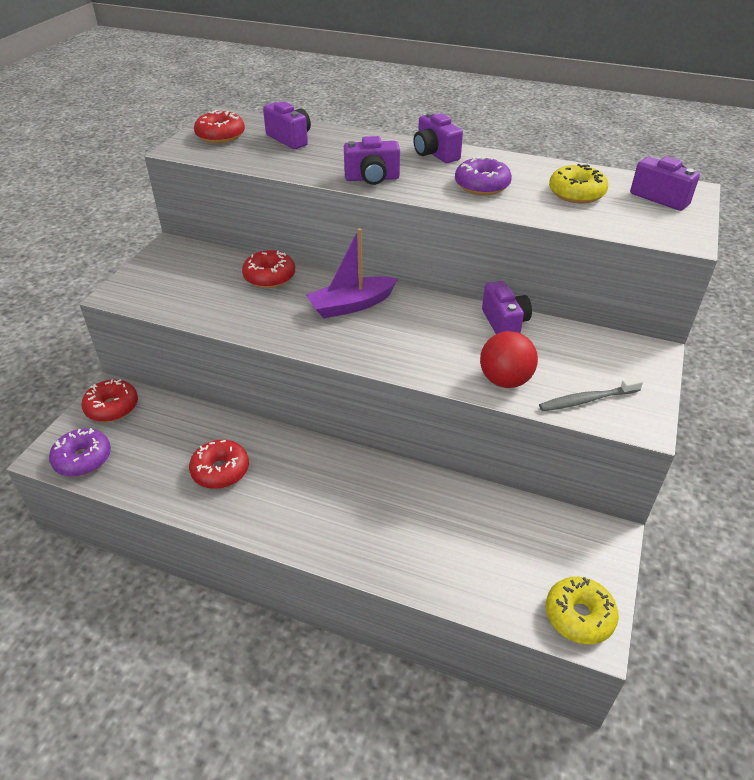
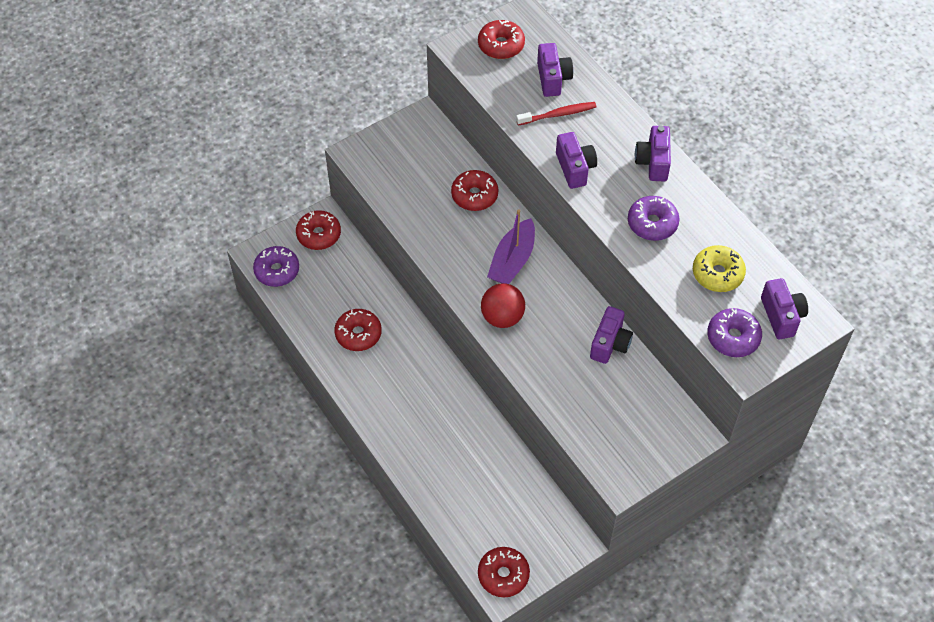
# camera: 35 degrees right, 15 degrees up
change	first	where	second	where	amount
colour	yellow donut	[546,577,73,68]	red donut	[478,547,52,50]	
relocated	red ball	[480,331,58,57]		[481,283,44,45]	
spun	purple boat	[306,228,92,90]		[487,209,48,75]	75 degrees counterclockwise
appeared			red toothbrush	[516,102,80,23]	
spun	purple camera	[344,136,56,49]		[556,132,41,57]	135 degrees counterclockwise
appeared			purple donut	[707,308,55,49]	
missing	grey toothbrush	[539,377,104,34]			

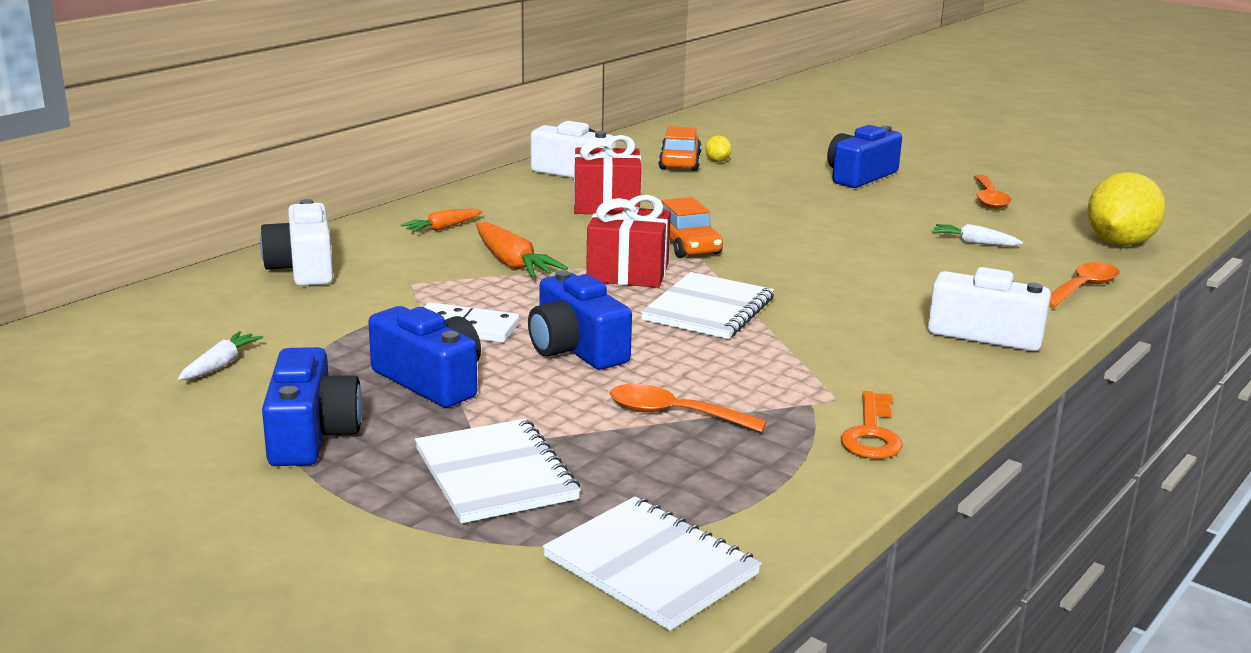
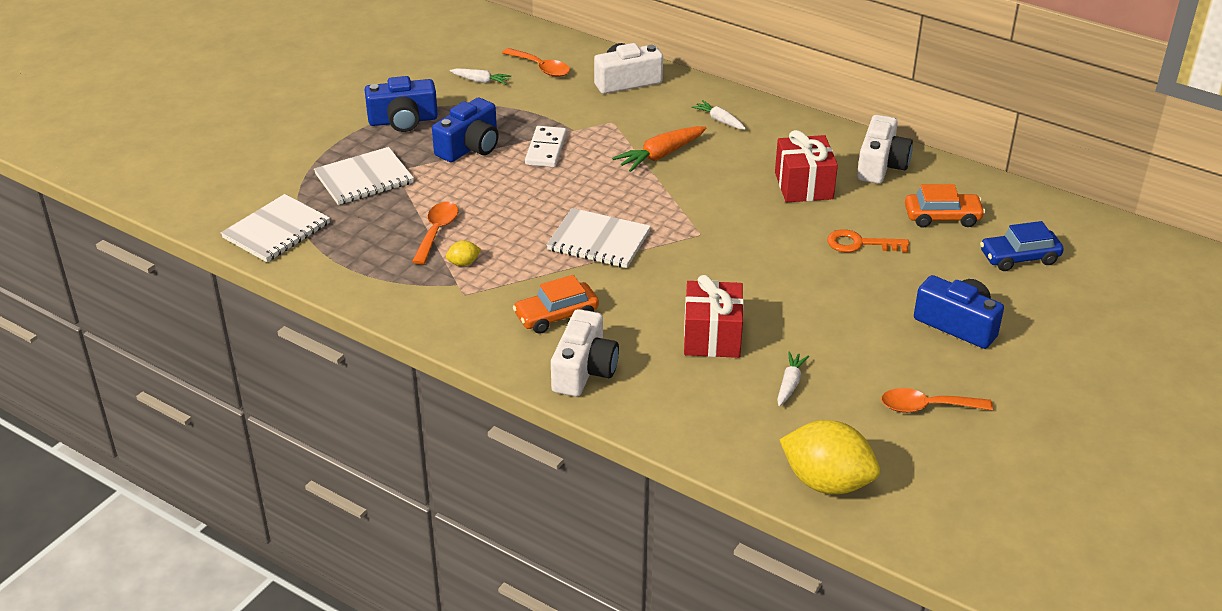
# camera: 85 degrees right, 15 degrees up
change	first	where	second	where	amount
relocated	yellow lemon	[705,136,27,26]		[446,241,35,25]	
relocated	orange spoon	[1049,262,71,46]		[502,48,68,29]	
relocated	orange car	[662,197,61,61]		[513,275,86,59]	
relocated	red gift	[586,195,85,93]		[684,275,60,83]	
colour	orange carrot	[401,209,82,23]	white carrot	[692,100,54,29]	
relocated	orange key	[841,391,62,68]		[827,229,82,24]	
appeared			blue car	[980,221,84,50]	
missing	blue camera	[528,270,104,100]			

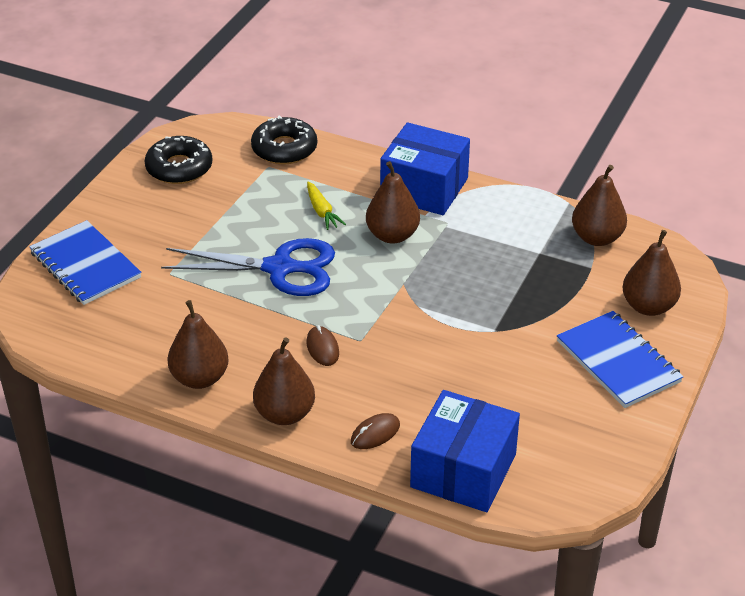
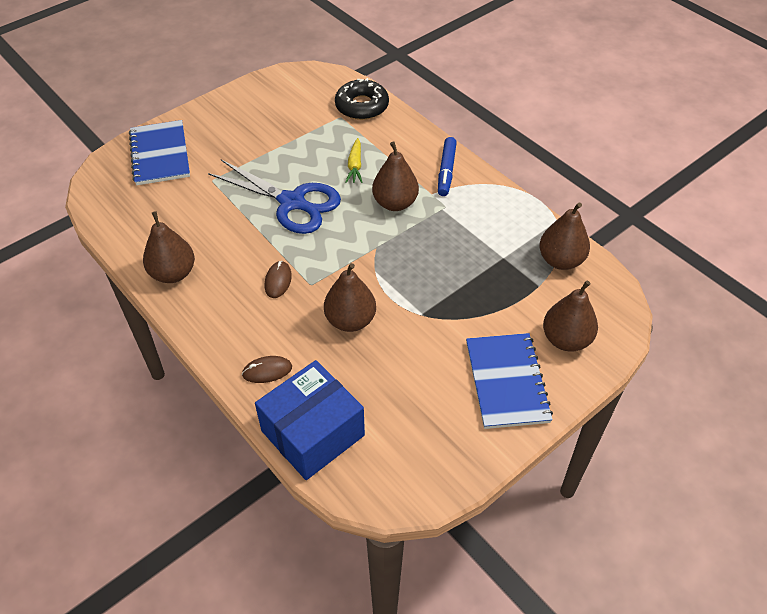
# camera: 25 degrees right, 10 degrees up
change	first	where	second	where	amount
relocated	brown pear	[253,337,62,88]		[324,263,52,69]	
exchanged	blue box	[380,122,90,93]	blue marker	[438,137,19,59]	
missing	black donut	[145,136,67,48]			

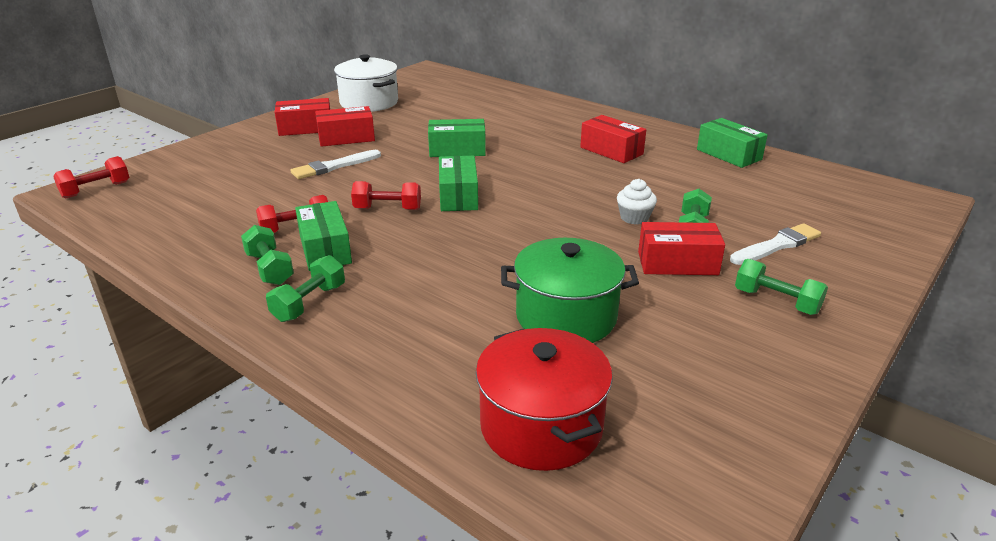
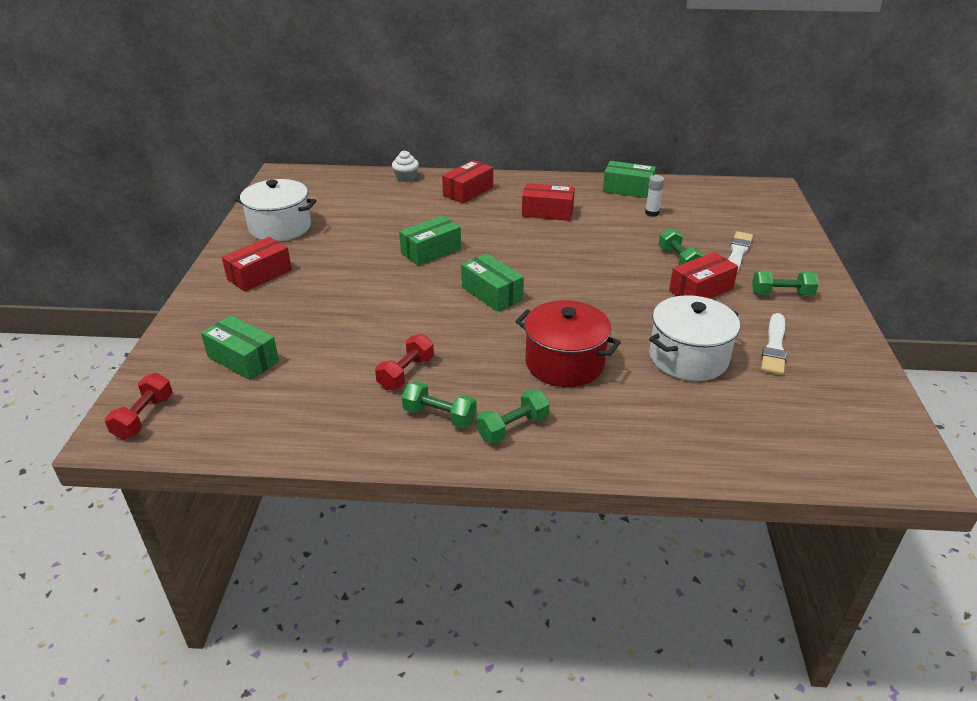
# camera: 35 degrees left, 5 degrees up
change	first	where	second	where	amount
relocated	green box	[295,201,57,70]		[201,315,78,65]	
relocated	white cupcake	[617,179,40,46]		[392,150,27,32]	
relocated	red box	[315,106,60,41]		[442,160,51,44]	
spun	green dumbbell	[266,255,79,67]		[477,389,73,55]	60 degrees clockwise
relocated	red pot	[476,328,137,143]		[516,300,105,87]	
appeared			white glue stick	[645,175,20,42]	
colour	green pot	[501,238,138,105]	white pot	[649,295,91,86]	
relocated	white brush	[290,150,91,29]		[761,313,26,62]	
missing	red dumbbell	[351,181,70,29]			

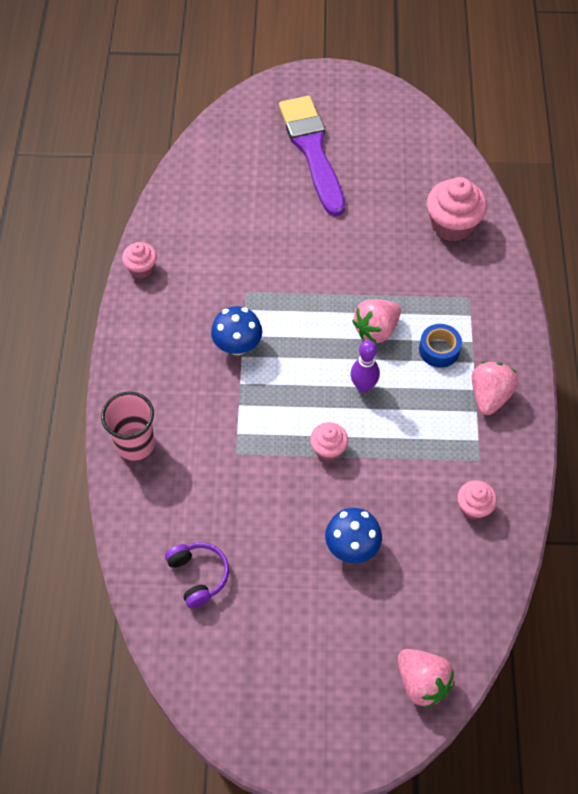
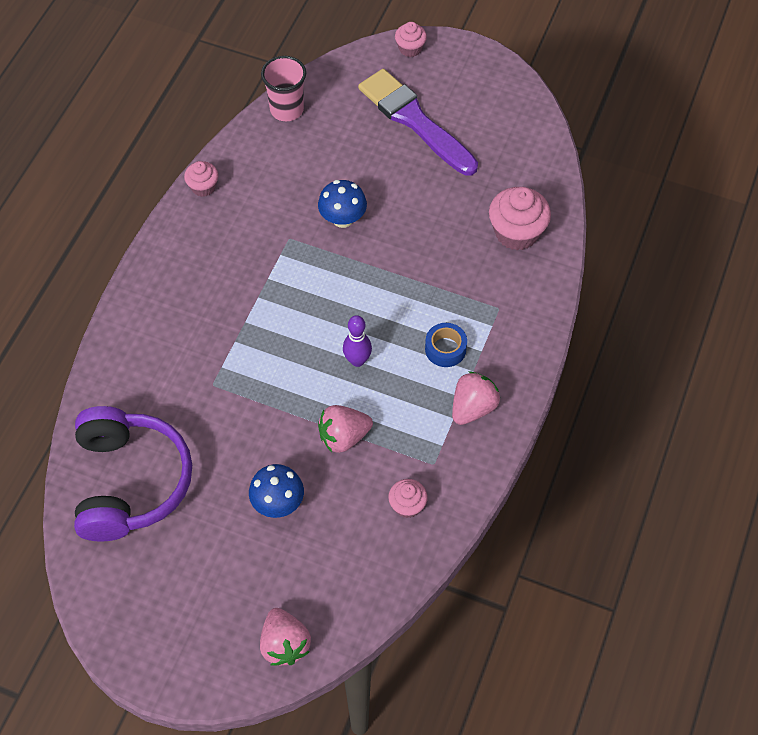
# camera: 20 degrees right, 0 degrees up
change	first	where	second	where	amount
size	purple headphones	[165,542,64,67]		[74,406,118,136]	x2.18
relocated	pink cup	[101,392,54,68]		[261,56,45,65]	
relocated	blue mushroom	[211,306,51,49]		[318,180,49,48]	
relocated	pink strawberry	[352,299,49,45]		[318,405,55,48]	
spun	purple brush	[279,96,66,120]		[358,69,120,107]	45 degrees counterclockwise
relocated	pink cupcake	[310,422,38,39]		[395,22,32,35]	

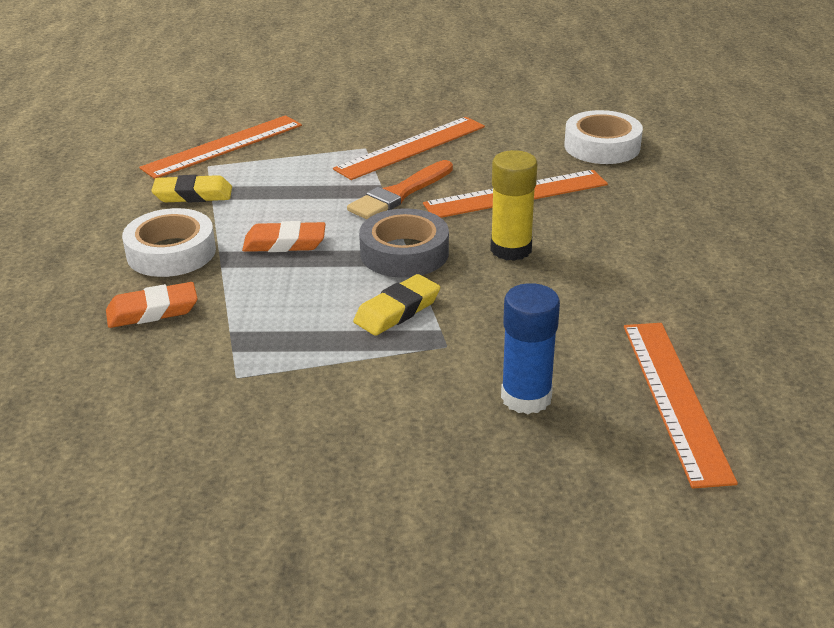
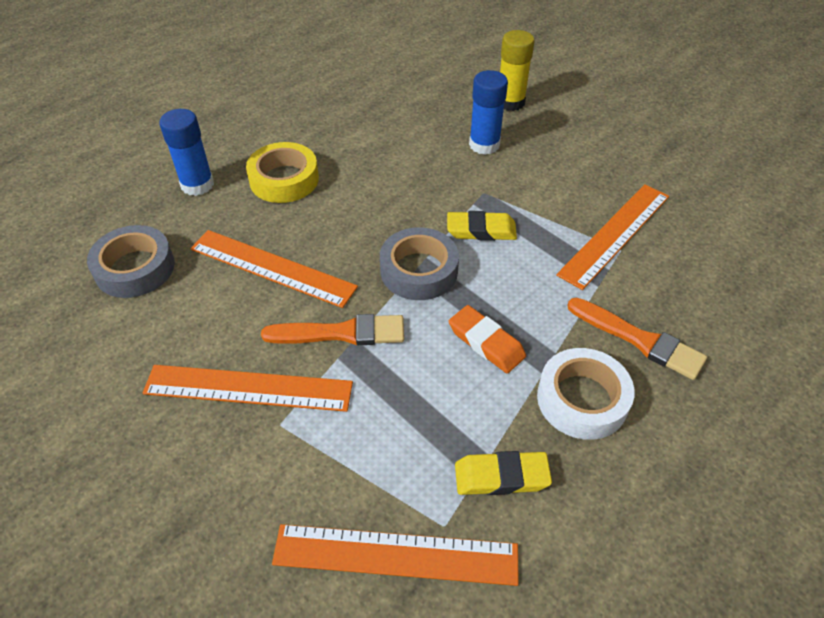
# camera: 135 degrees left, 15 degrees up
change	first	where	second	where	amount
colour	white tape	[564,110,79,54]	grey tape	[87,225,88,73]	
appeared			blue glue stick	[159,109,55,87]	
appeared			yellow tape	[246,142,73,61]	
spun	yellow eraser	[151,175,81,28]		[455,451,97,44]	45 degrees counterclockwise
relocated	yellow glue stick	[490,150,47,111]		[500,30,35,81]	
relocated	orange ruler	[624,323,114,166]		[556,184,113,106]	
exchanged	orange eraser	[106,282,92,46]	orange brush	[567,298,140,82]	

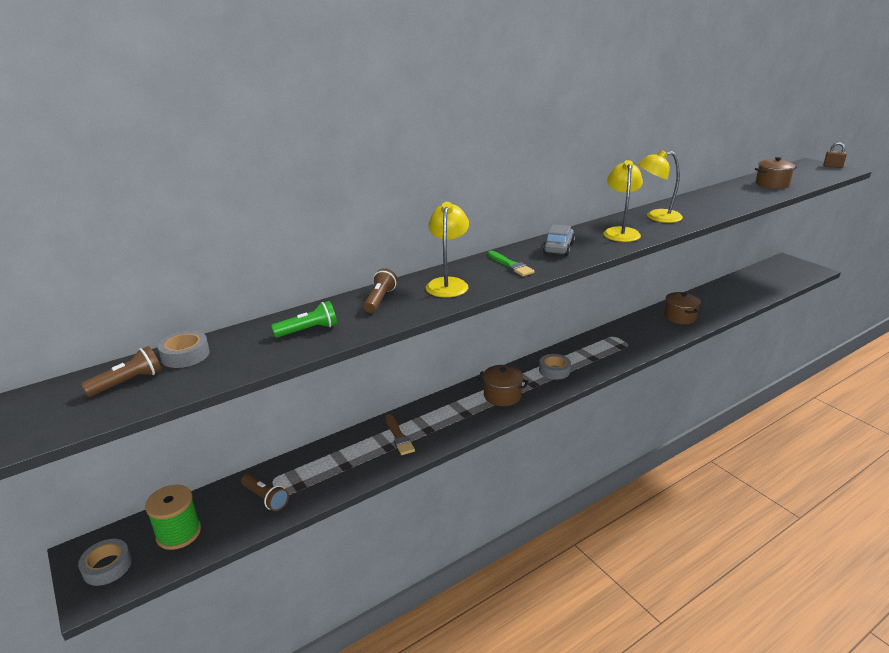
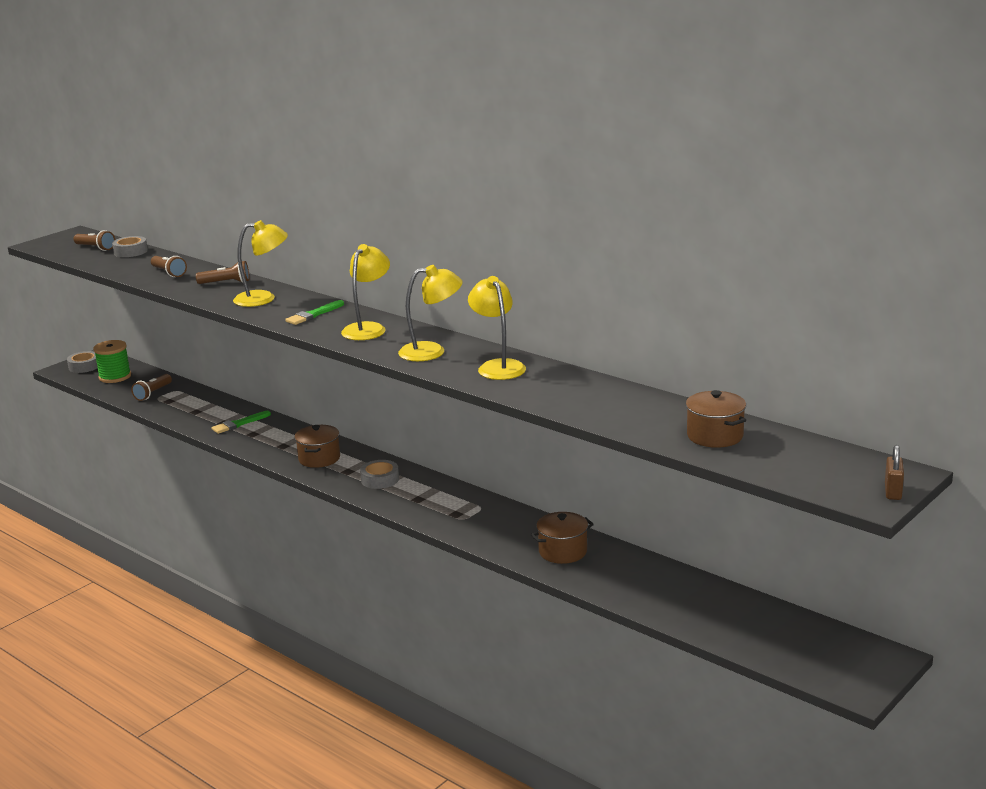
# camera: 75 degrees right, 5 degrees down
change	first	where	second	where	amount
colour	green flashlight	[271,301,66,37]	brown flashlight	[151,256,36,21]	
colour	brown brush	[385,414,30,41]	green brush	[211,411,60,23]	
exchanged	grey car	[543,224,32,32]	yellow lamp	[341,244,49,96]	

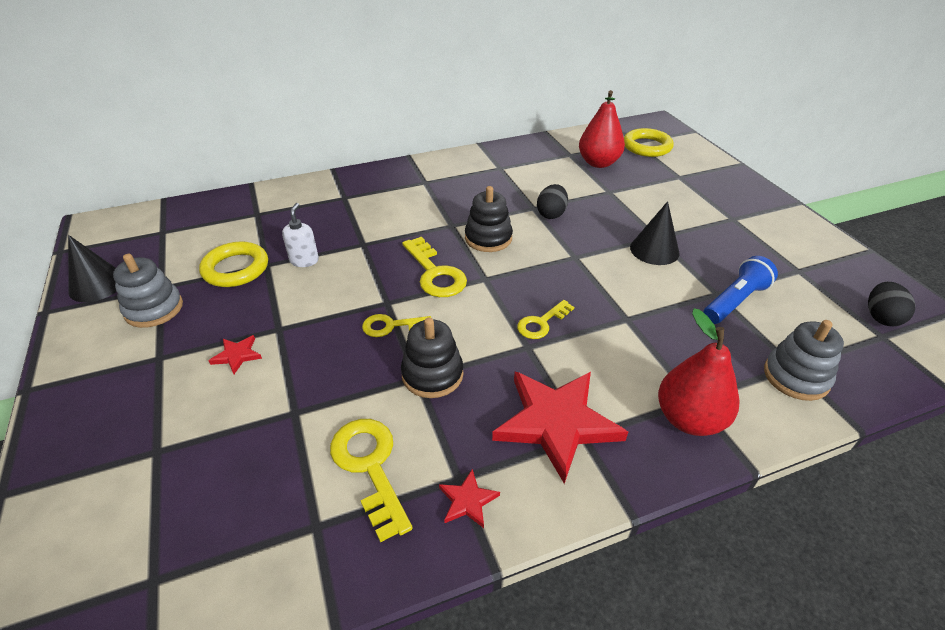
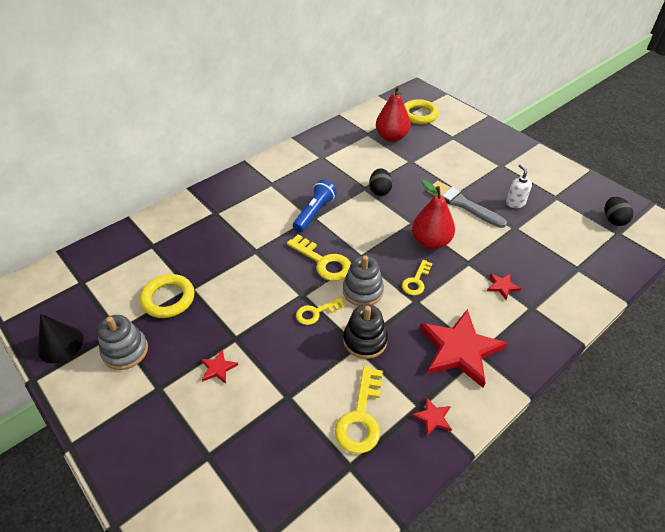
# camera: 20 degrees left, 5 degrees up
change	first	where	second	where	amount
relocated	blue flashlight	[703,256,75,68]		[293,180,44,52]	
spun	yellow key	[330,419,82,124]		[335,366,48,87]	120 degrees counterclockwise
relocated	grey stacking toy	[764,320,80,81]		[343,255,41,51]	
relocated	red pear	[658,309,81,127]		[412,180,43,69]	
exchanged	black cone	[630,201,50,64]	grey brush	[427,181,80,47]	
appeared			red star	[487,273,35,27]	
relocated	white soap dispenser	[282,203,37,64]		[506,164,26,44]	
missing	black stacking toy	[465,186,48,66]			

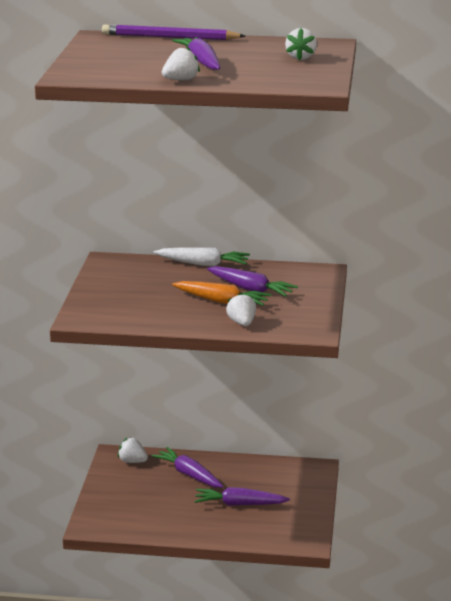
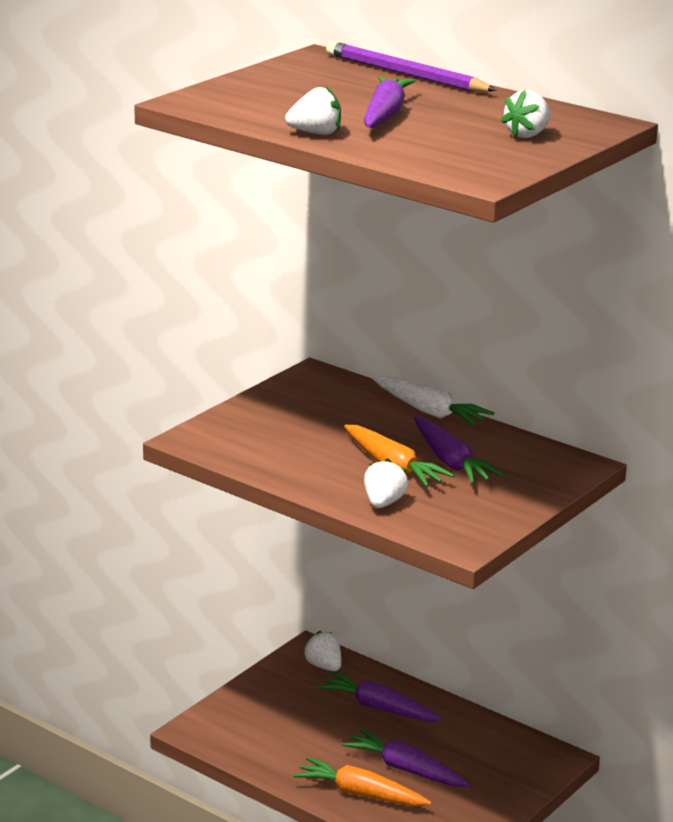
# camera: 30 degrees right, 0 degrees up
change	first	where	second	where	amount
appeared			orange carrot	[293,757,139,49]	
spun	purple carrot	[152,447,72,41]		[317,671,125,51]	45 degrees counterclockwise

